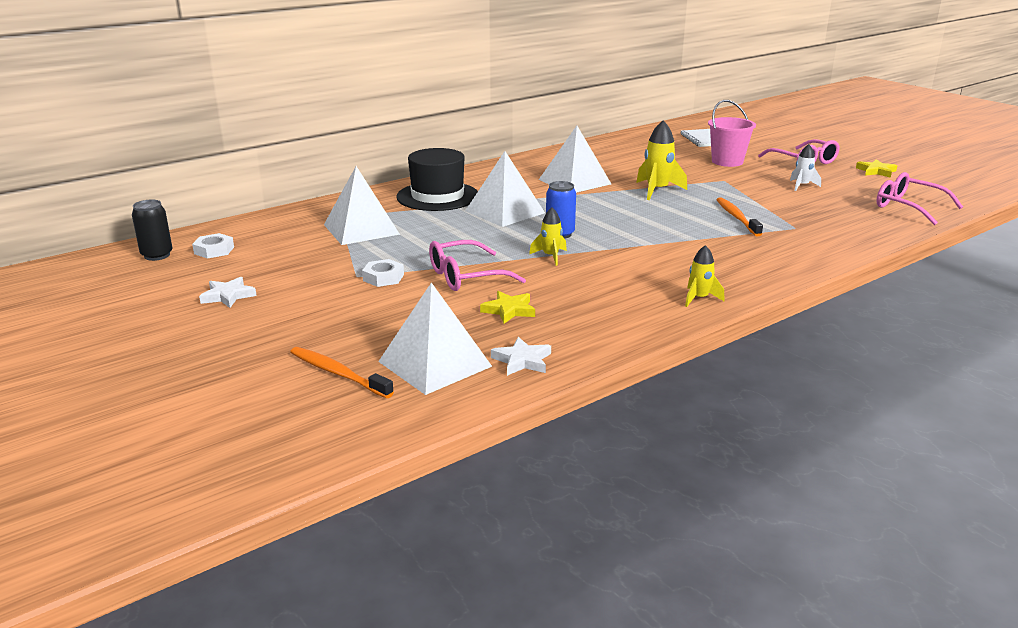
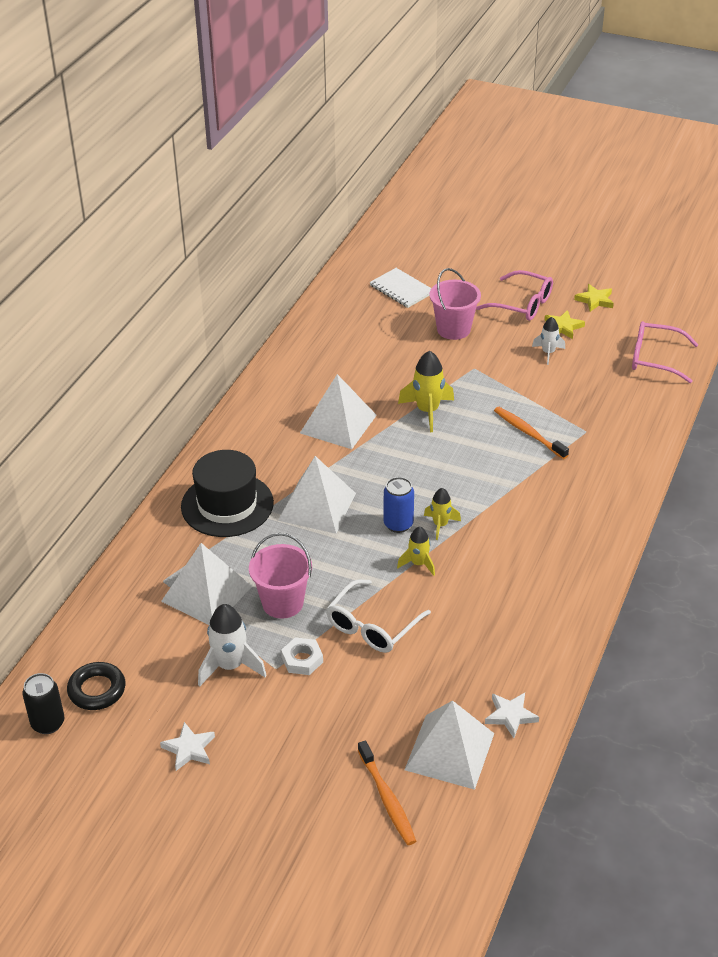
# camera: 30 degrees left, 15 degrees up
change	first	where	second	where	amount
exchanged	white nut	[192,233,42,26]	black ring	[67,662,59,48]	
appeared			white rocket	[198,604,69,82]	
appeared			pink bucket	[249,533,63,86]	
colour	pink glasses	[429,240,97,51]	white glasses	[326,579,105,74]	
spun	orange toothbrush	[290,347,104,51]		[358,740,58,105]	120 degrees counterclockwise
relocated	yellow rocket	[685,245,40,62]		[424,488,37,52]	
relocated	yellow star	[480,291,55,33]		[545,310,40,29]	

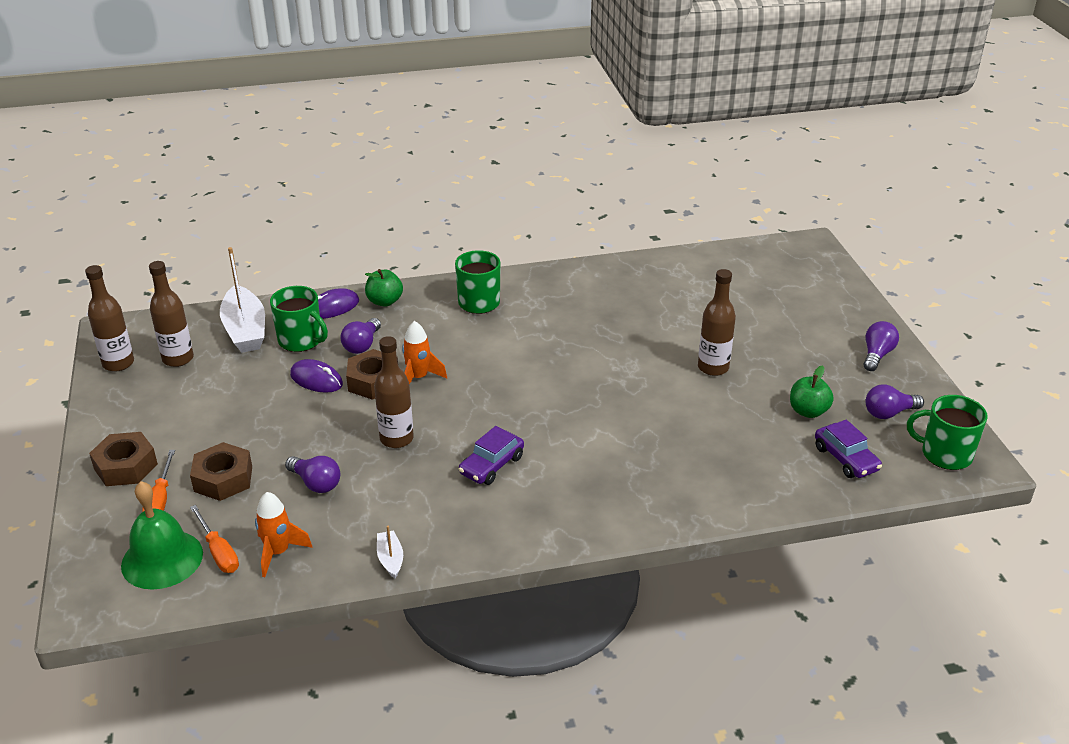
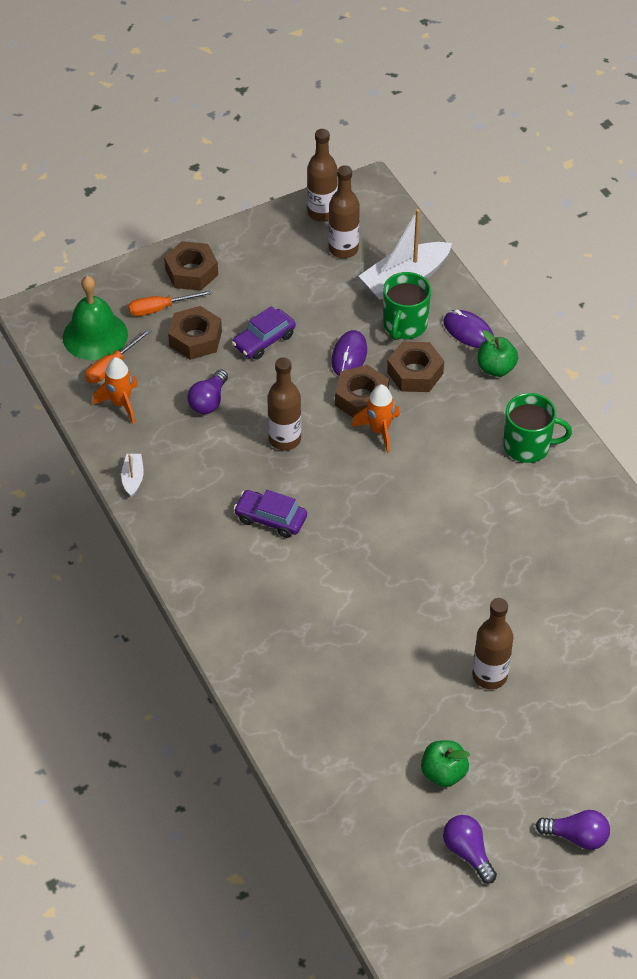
# camera: 75 degrees right, 15 degrees up
change	first	where	second	where	amount
spun	white boat	[377,526,26,52]		[121,454,23,43]	60 degrees counterclockwise
relocated	purple car	[815,420,67,58]		[232,306,63,54]	
exchanged	purple light bulb	[340,318,41,36]	brown nut	[387,342,57,50]	
missing	green mug	[907,395,81,75]			

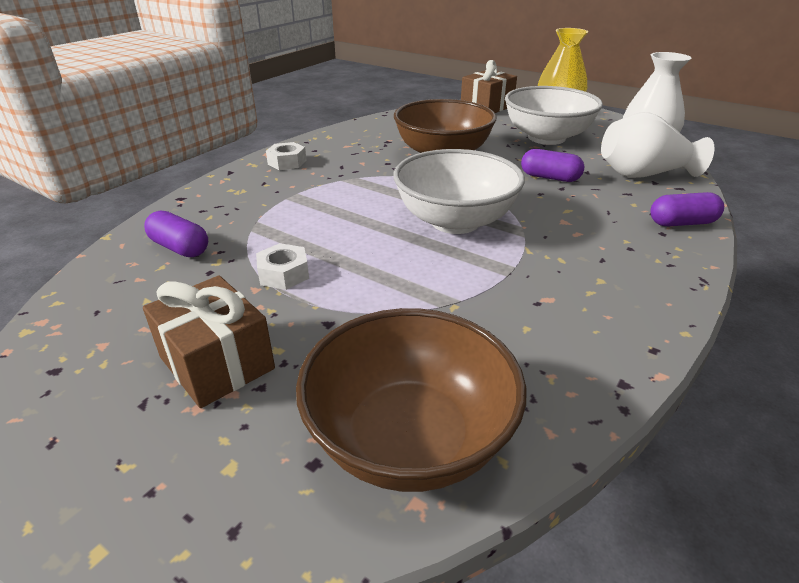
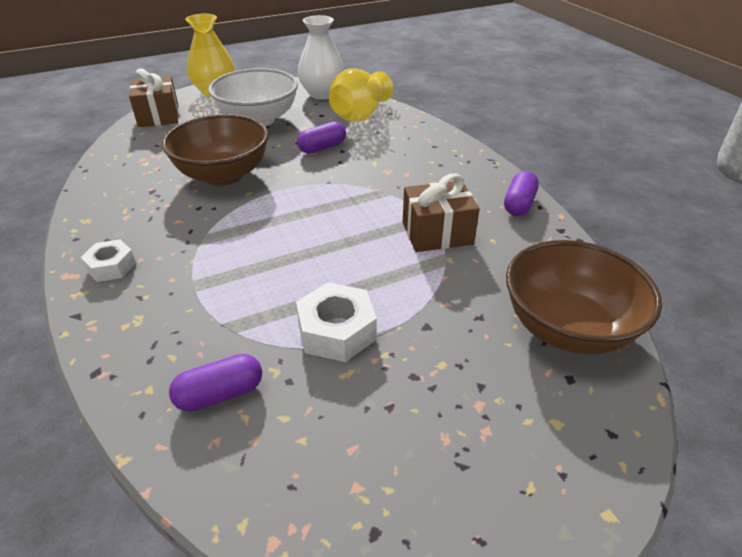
# camera: 60 degrees left, 5 degrees up
change	first	where	second	where	amount
size	white nut	[256,243,53,47]		[296,282,81,80]	x1.54
colour	white vase	[601,112,113,66]	yellow vase	[329,68,64,54]	
relocated	brown gift	[143,276,132,132]		[403,174,77,78]	
relocated	purple capsule	[650,192,74,34]		[504,171,35,45]	
missing	white bowl	[393,149,132,85]			

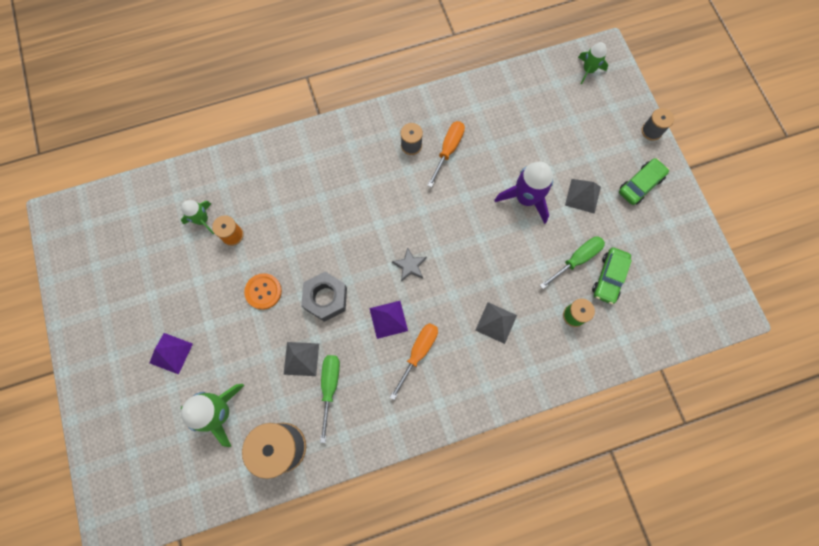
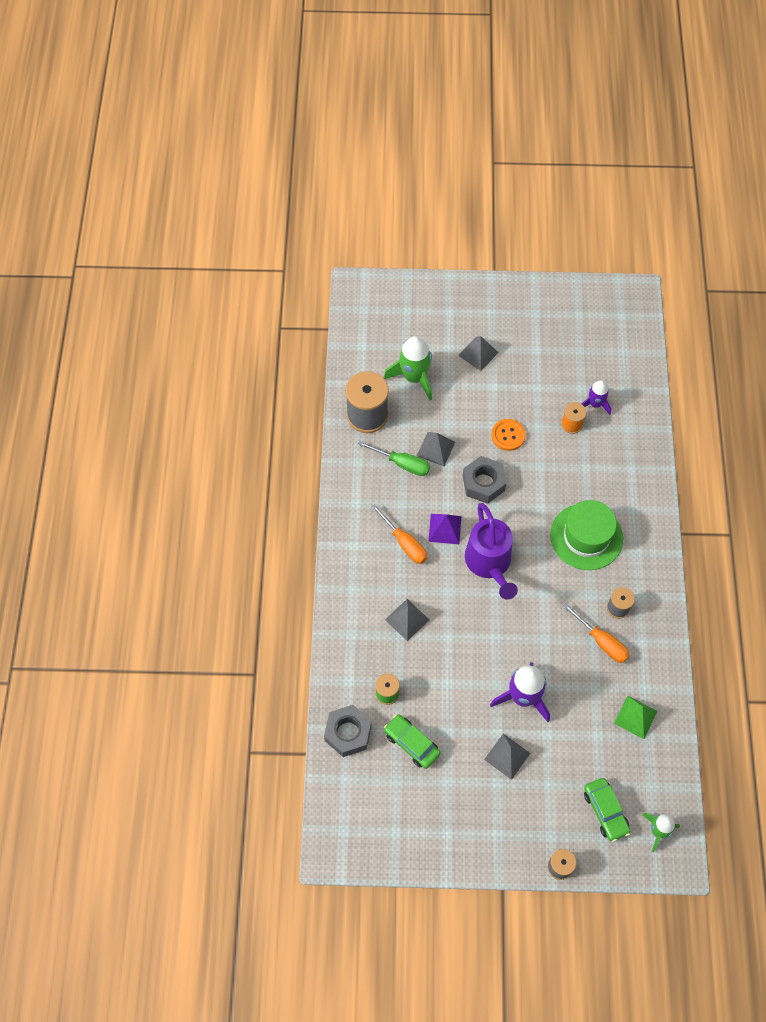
# camera: 110 degrees right, 10 degrees down
change	first	where	second	where	amount
appeared			grey nut	[324,705,48,52]	
colour	purple pyramid	[149,333,44,41]	grey pyramid	[458,336,41,35]	
exchanged	grey star	[392,247,35,34]	purple watering can	[465,503,53,97]	
appeared			green hat	[550,500,73,70]	
colour	green rocket	[181,200,33,34]	purple rocket	[581,380,30,35]	
relocated	green car	[619,158,50,47]		[584,778,46,64]	
appeared			green pyramid	[614,696,44,43]	
missing	green screwdriver	[540,236,65,53]			

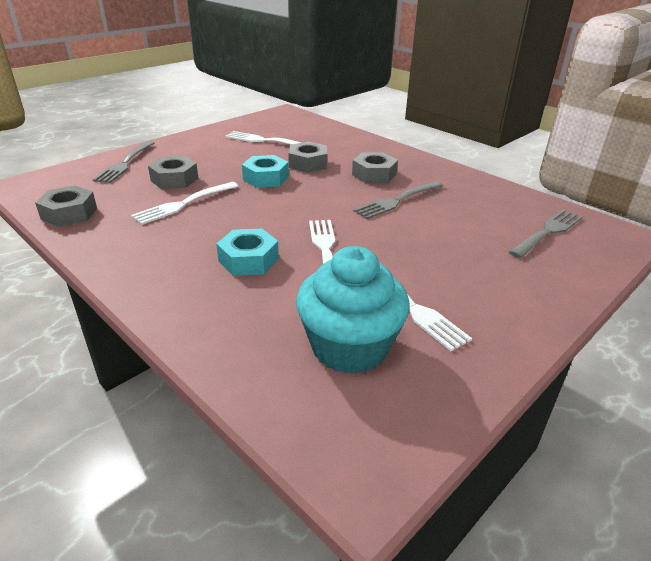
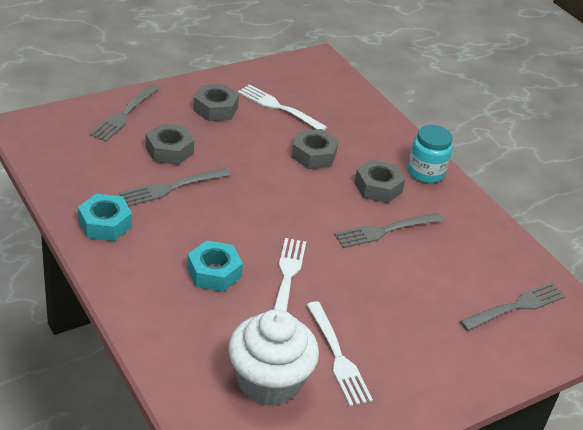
# camera: 10 degrees right, 5 degrees up
change	first	where	second	where	amount
relocated	turquoise nut	[242,155,47,33]		[78,194,54,47]	
colour	white fork	[131,182,107,43]	grey fork	[119,168,112,39]	
relocated	grey nut	[35,186,62,41]		[193,84,46,37]	
colour	turquoise cupcake	[296,246,114,128]	white cupcake	[229,309,90,97]	
appeared			turquoise jar	[408,125,44,58]	

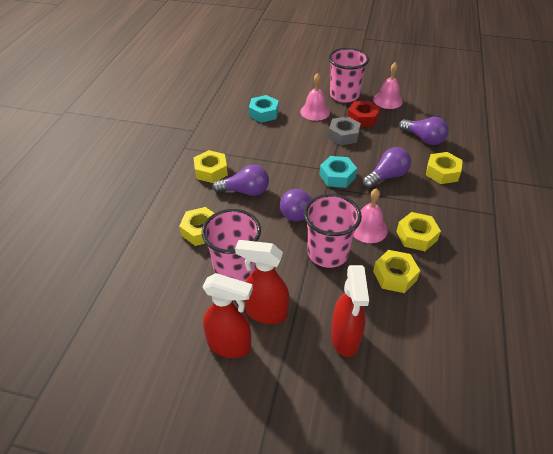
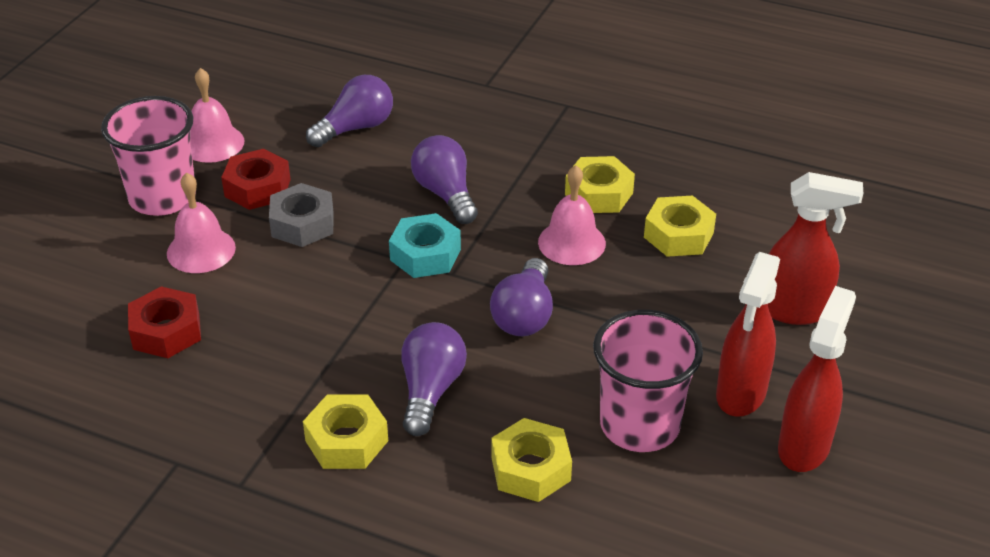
# camera: 80 degrees left, 5 degrees down
change	first	where	second	where	amount
colour	turquoise nut	[249,95,30,28]	red nut	[128,286,73,72]	
missing	pink cup	[304,194,58,74]			
missing	yellow nut	[426,152,37,32]			

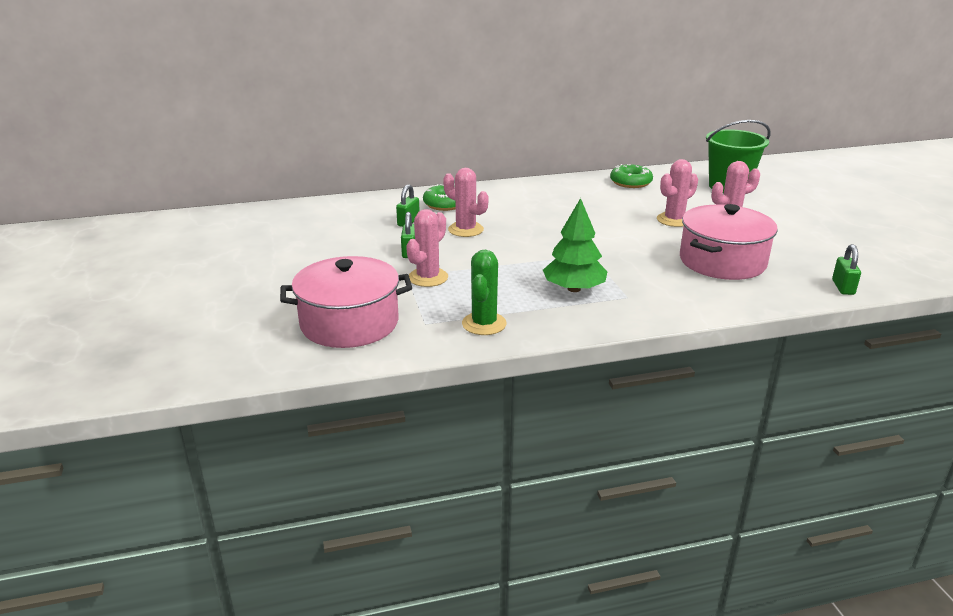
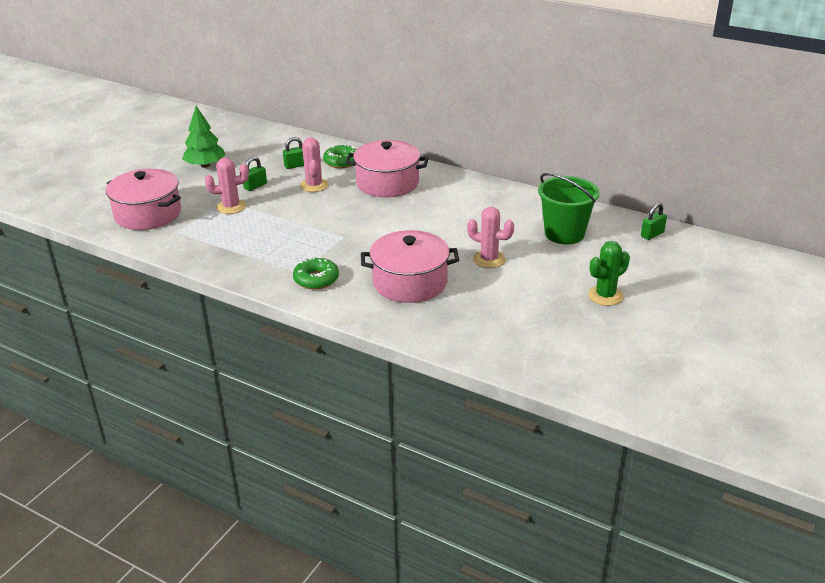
# camera: 45 degrees right, 5 degrees up
change	first	where	second	where	amount
relocated	green tree	[543,198,64,94]		[182,106,44,62]	
relocated	green donut	[610,164,43,24]		[293,257,46,32]	
appeared			pink pot	[345,140,84,57]	
relocated	green cactus	[462,250,45,85]		[588,241,42,65]	
relocated	green padlock	[832,244,29,51]		[641,203,26,37]	
missing	pink cactus	[657,159,41,68]			

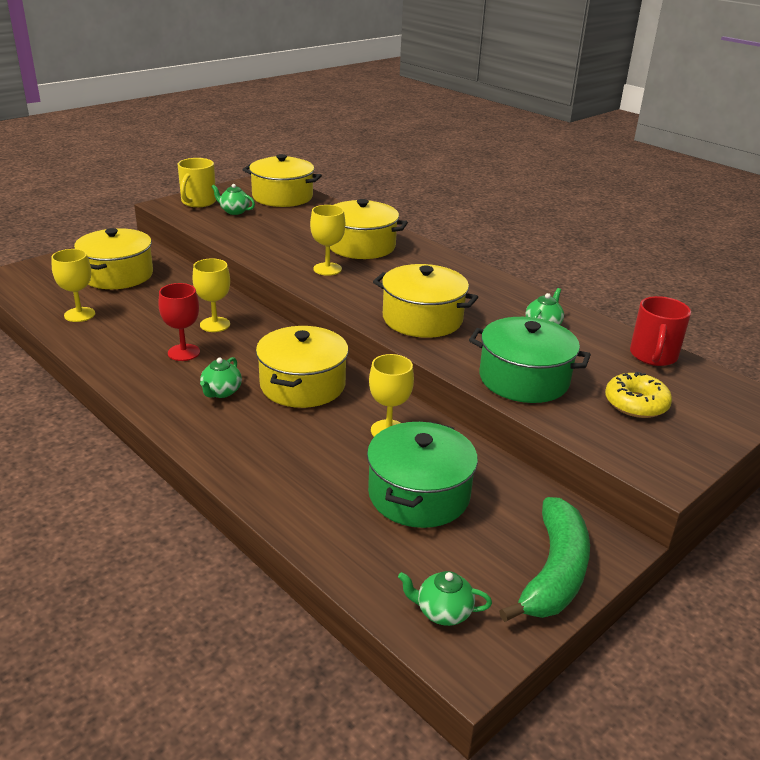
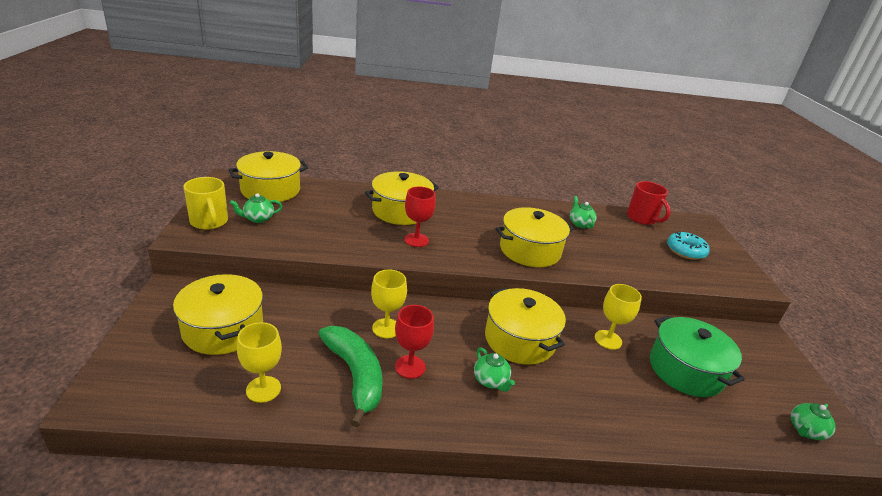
# camera: 50 degrees left, 0 degrees up
change	first	where	second	where	amount
relocated	green banana	[499,497,91,125]		[318,326,65,101]	
colour	yellow goblet	[310,205,35,71]	red goblet	[404,186,32,61]	
colour	yellow donut	[605,372,67,46]	turquoise donut	[667,232,43,28]	
missing	green pot	[469,317,122,86]			

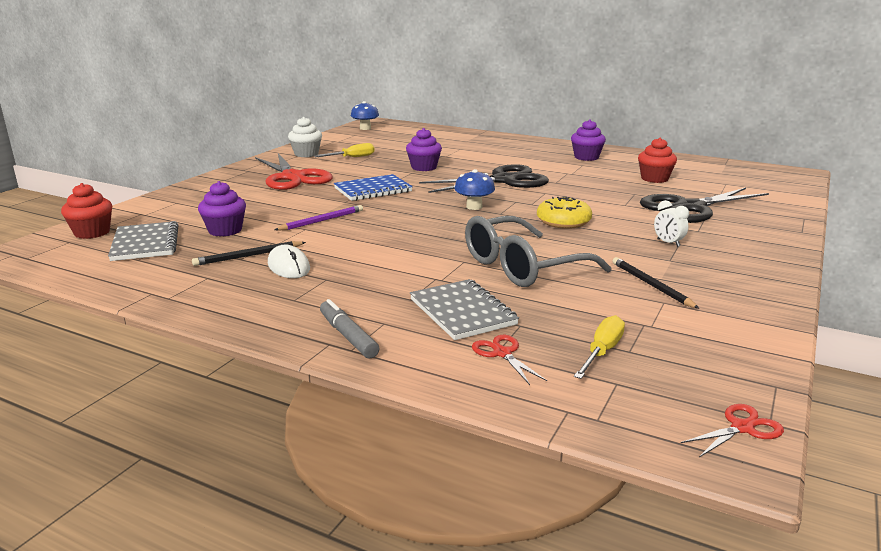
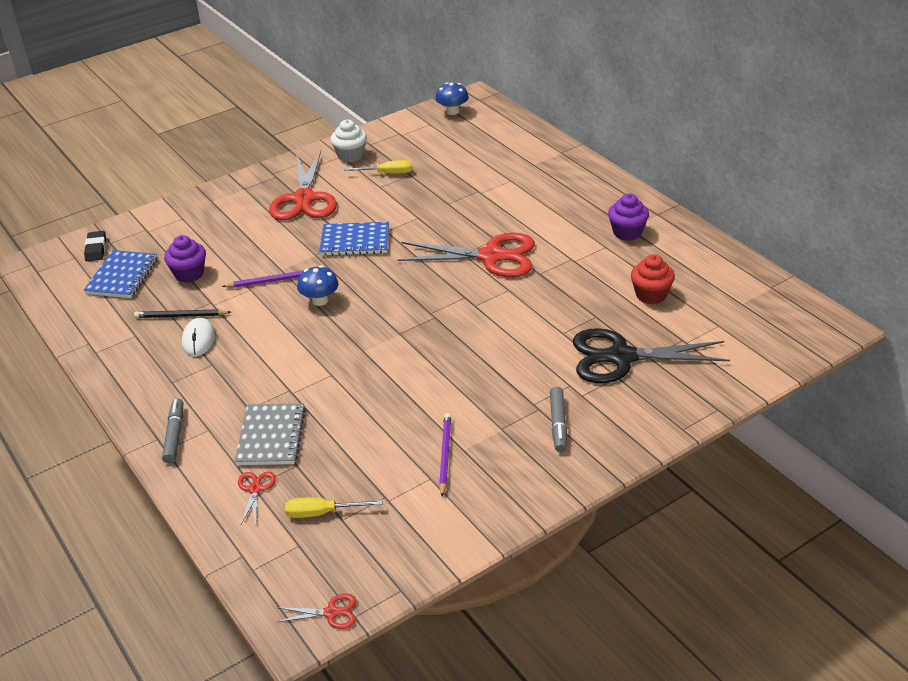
# camera: 30 degrees right, 15 degrees up
change	first	where	second	where	amount
exchanged	red cupcake	[61,183,51,56]	black eraser	[84,231,22,30]	
colour	grey notebook	[108,221,71,40]	blue notebook	[84,250,73,48]	
spun	yellow screwdriver	[574,315,51,64]		[285,497,97,21]	150 degrees counterclockwise
relocated	blue mushroom	[454,169,41,41]		[297,265,42,41]	
colour	black scissors	[419,164,130,29]	red scissors	[397,233,138,44]	
colour	black pencil	[613,257,87,52]	purple pencil	[439,413,12,84]	
appeared			grey marker	[550,387,17,65]	
missing	purple cupcake	[406,128,36,43]			
missing	grey glasses	[465,216,147,71]			
missing	yellow donut	[537,196,55,33]			
missing	white clock	[654,200,35,47]			

